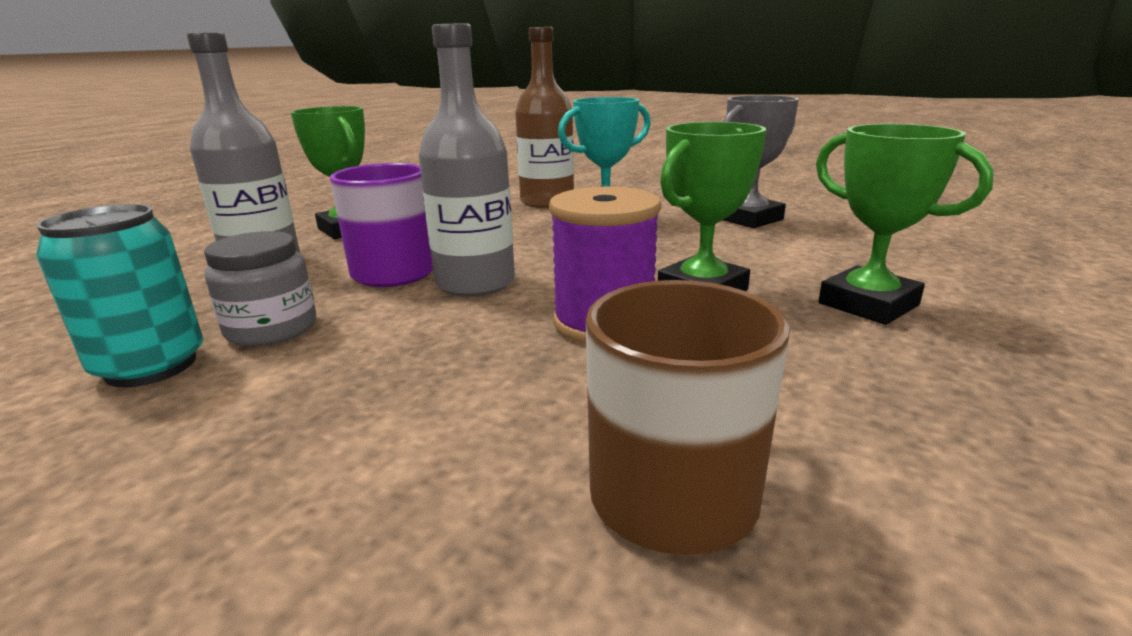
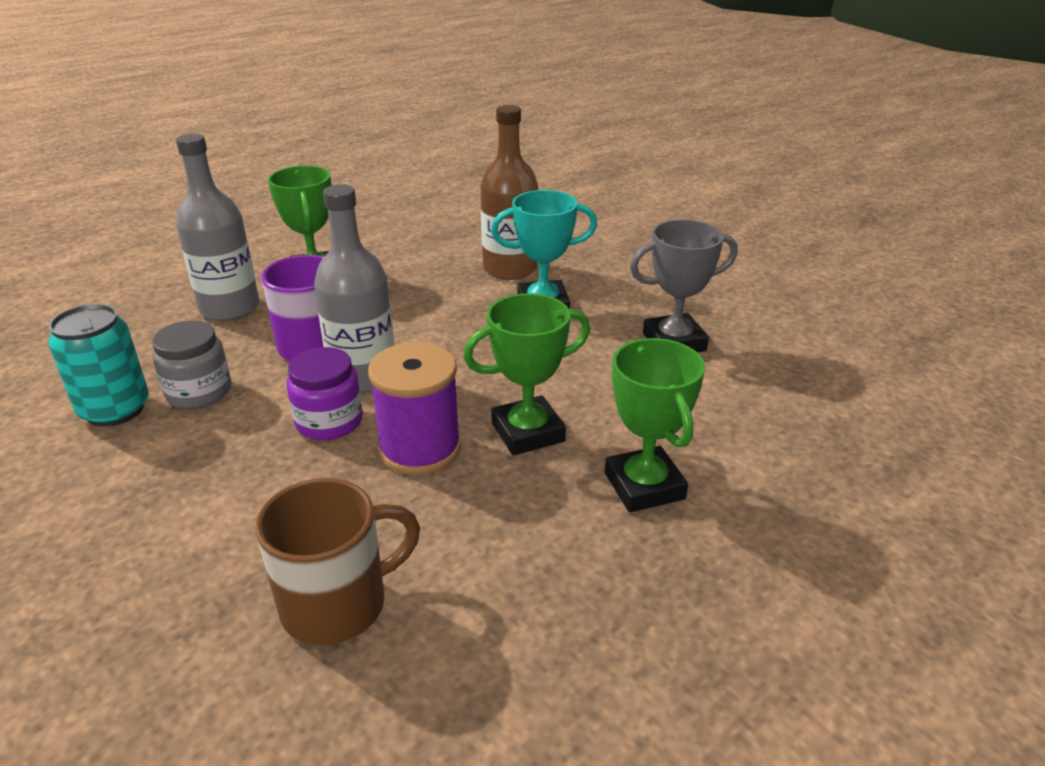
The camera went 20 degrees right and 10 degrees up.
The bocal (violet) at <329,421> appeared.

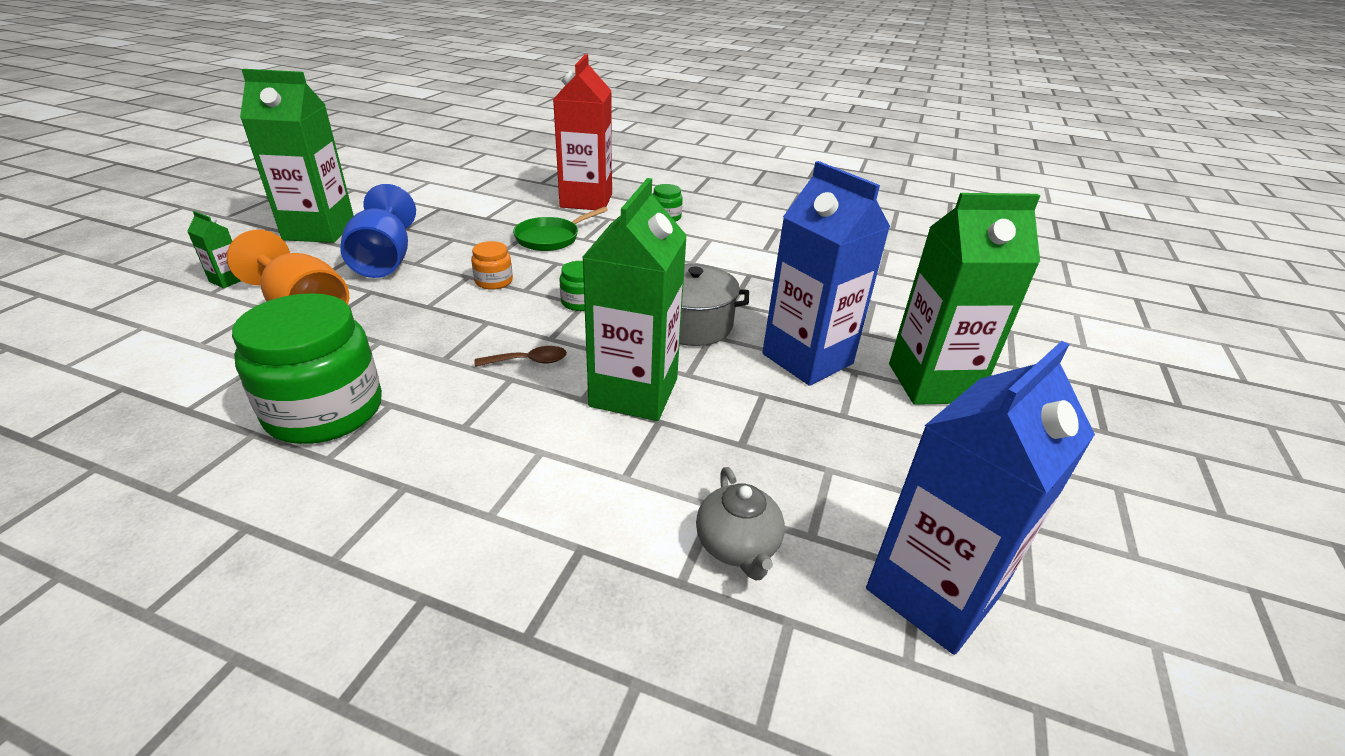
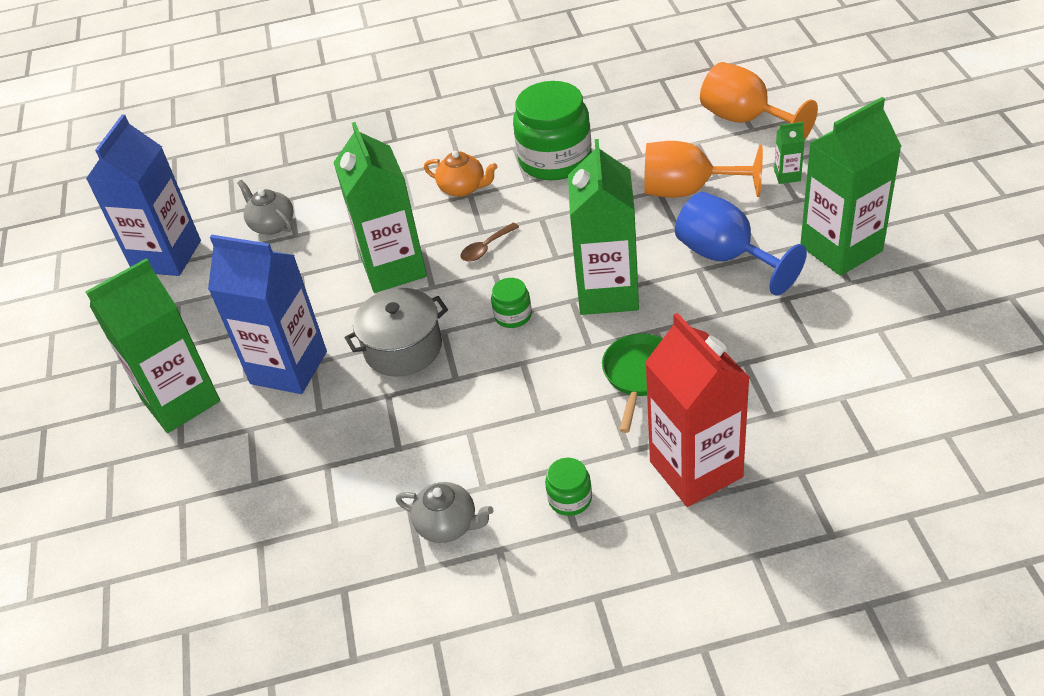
The camera went 155 degrees right and 10 degrees up.
The bocal (orange) at <494,281> was replaced by the brique de lait (vert) at <607,292>.
The théière (gris) at <448,525> appeared.
The théière (orange) at <463,188> appeared.
The verre à pied (orange) at <745,120> appeared.

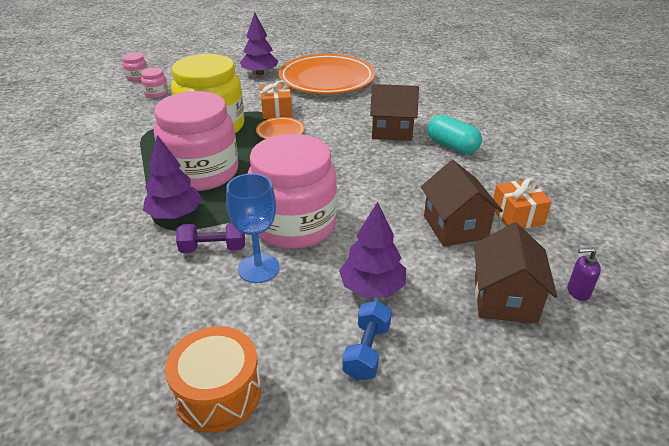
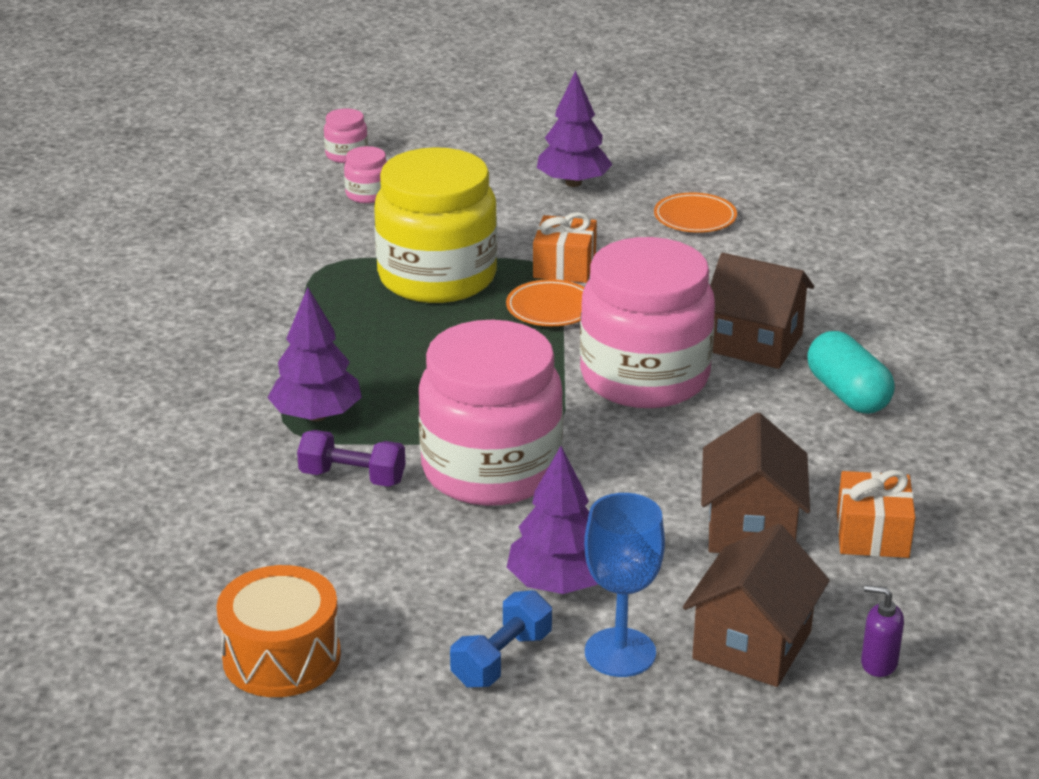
The camera went 20 degrees right and 5 degrees down.
The bocal (rose) moved from <202,173> to <644,377>.
The verre à pied (bleu) moved from <258,268> to <620,652>.
The assiette (orange) at <327,79> changed to 0.43 times the size.

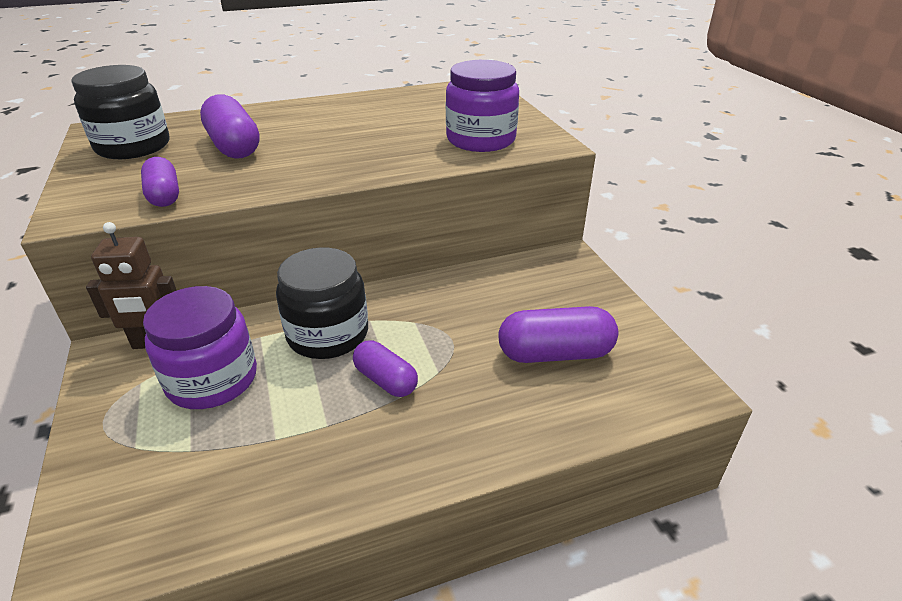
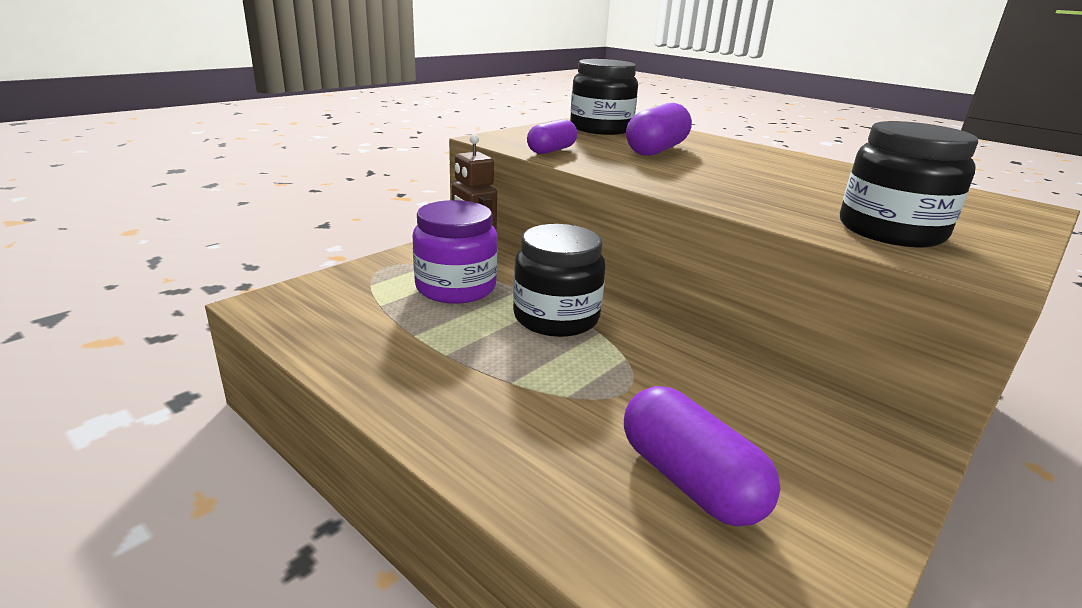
The camera went 60 degrees right and 10 degrees down.
The gélule (violet) at <385,380> disappeared.
The bocal (violet) at <481,140> became the bocal (noir) at <890,231>.

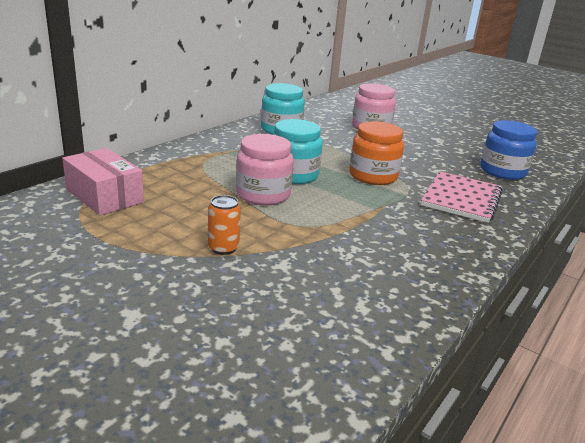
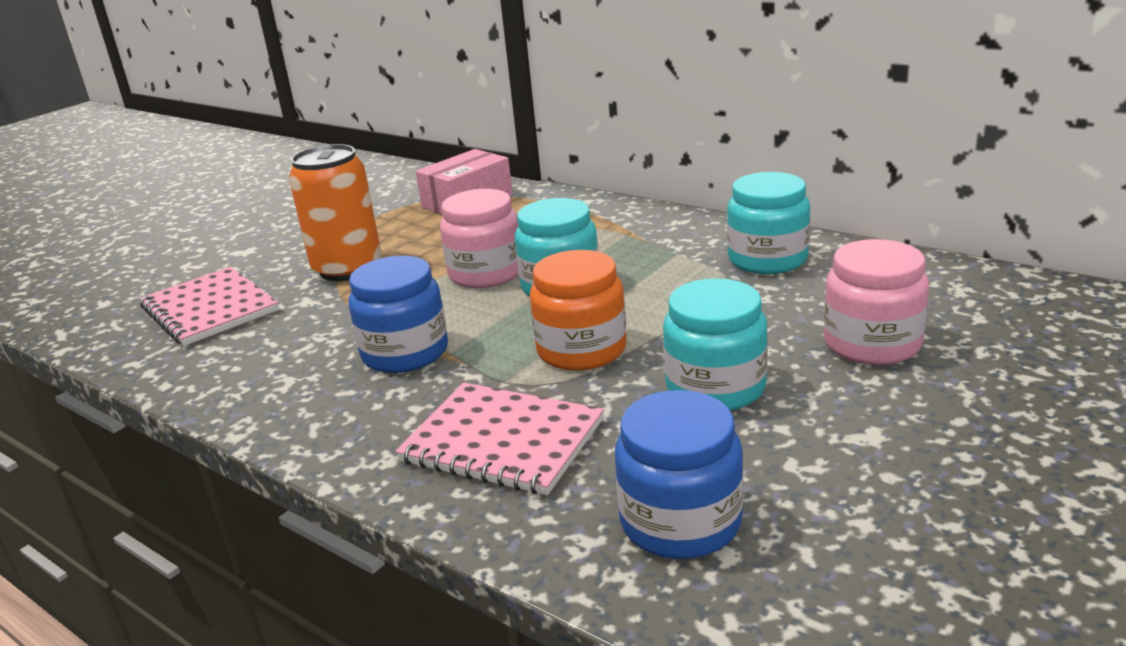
The camera went 95 degrees right and 0 degrees up.
The canette (orange) at <223,248> changed to 2.04 times the size.
The carnet (rose) at <209,309> appeared.
The bocal (bleu) at <405,353> appeared.
The bocal (turquoise) at <715,388> appeared.

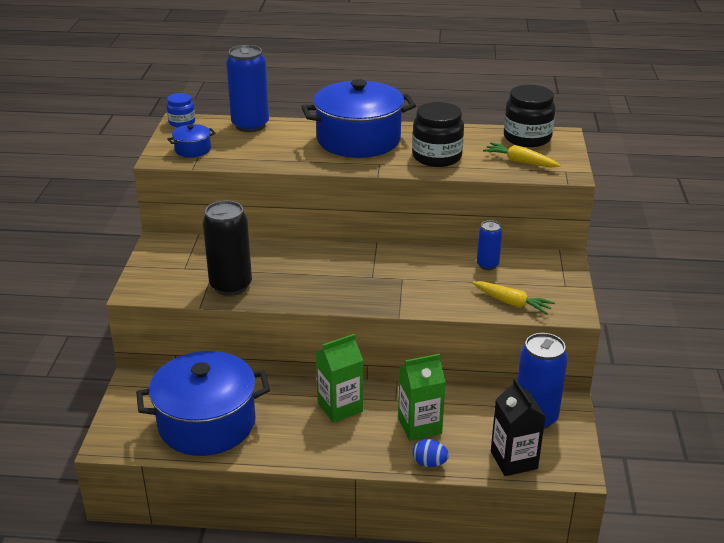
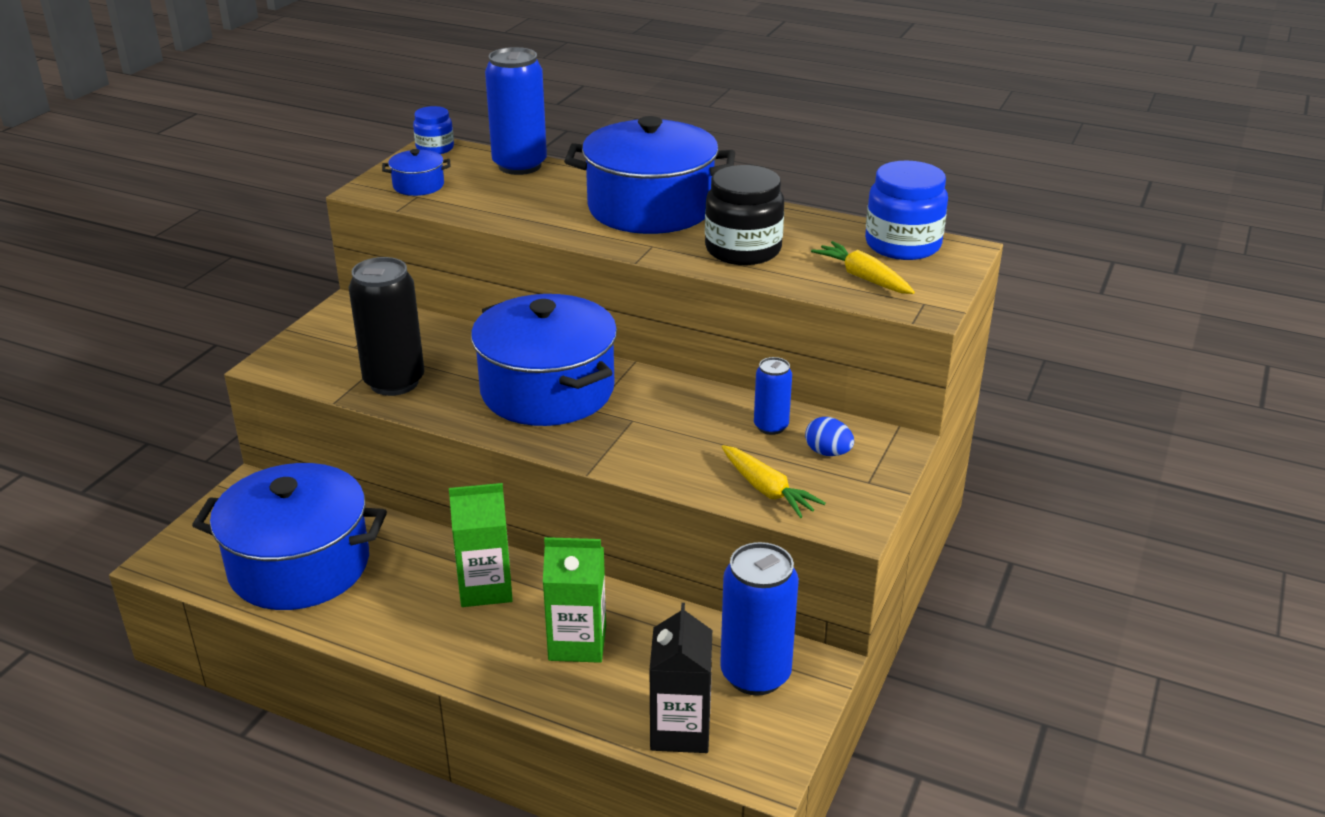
The camera went 20 degrees right and 0 degrees up.
The œuf (bleu) moved from <429,463> to <828,452>.
The bocal (noir) at <527,138> became the bocal (bleu) at <903,245>.
The marmite (bleu) at <547,390> appeared.

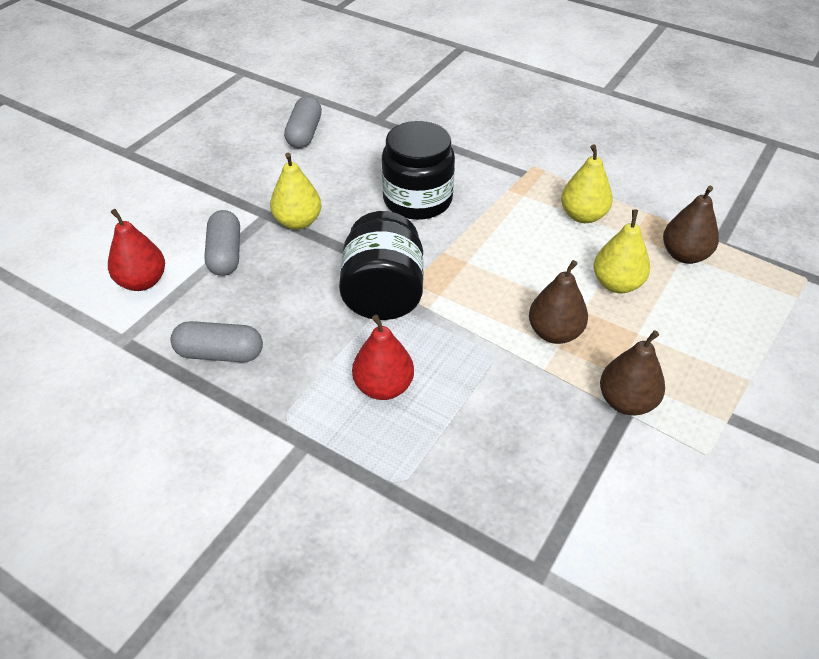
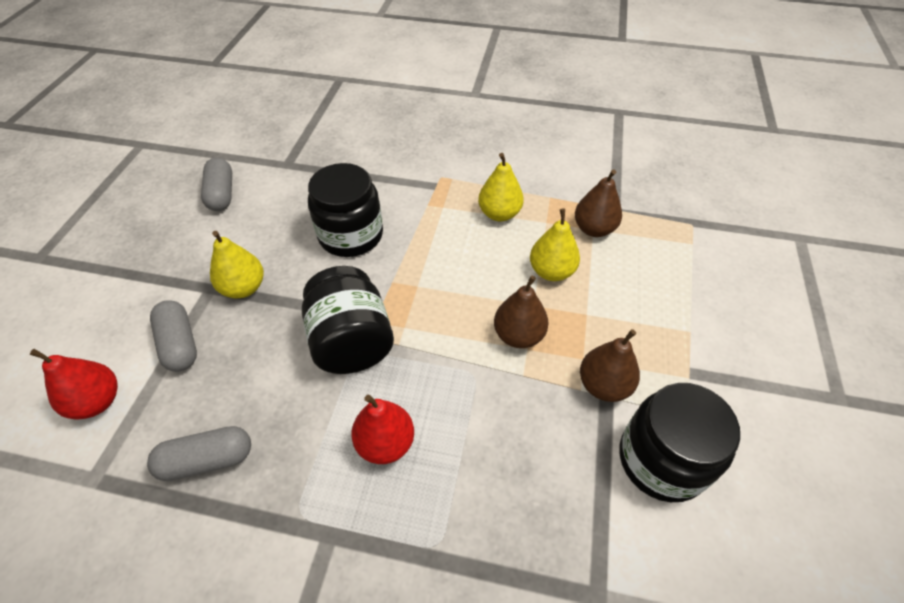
The camera went 20 degrees left and 5 degrees up.
The bocal (noir) at <661,460> appeared.

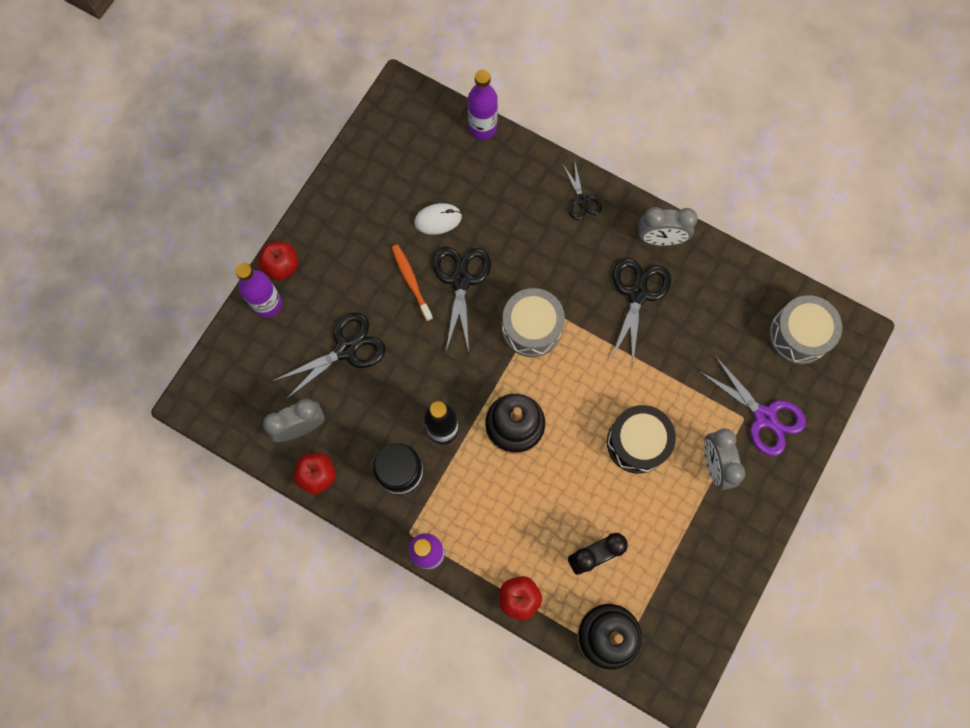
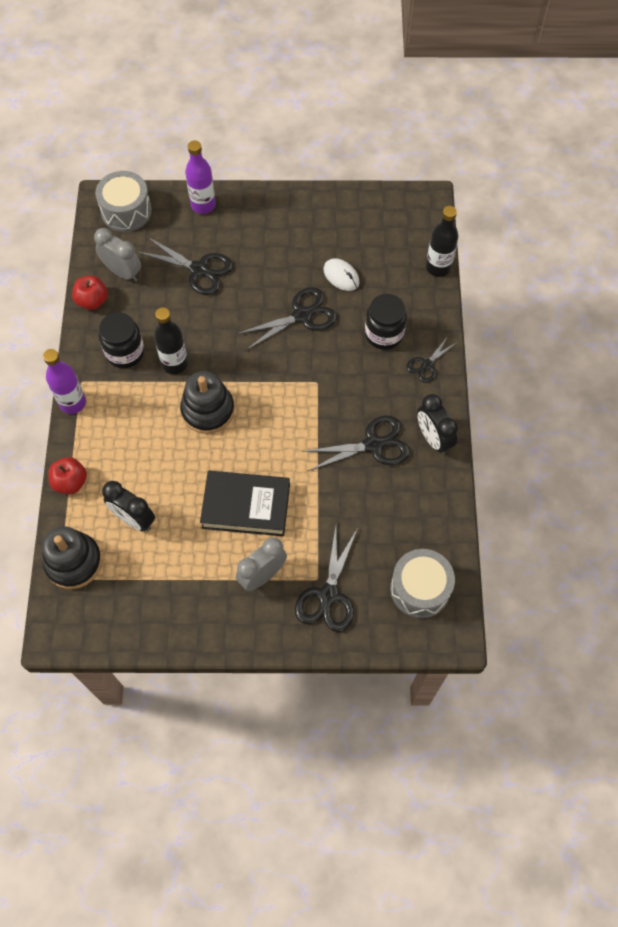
The camera went 60 degrees right and 10 degrees down.
The pomme (rouge) at <282,266> disappeared.
The brosse à dents (orange) at <411,281> disappeared.
The bouteille (violet) at <482,128> became the bouteille (noir) at <438,267>.
The tambour (gris) moved from <531,328> to <126,211>.
The tambour (noir) at <637,442> was replaced by the livre (noir) at <246,506>.
The réveil (gris) at <660,239> became the réveil (noir) at <433,438>.
The ciseaux (violet) at <764,417> became the ciseaux (noir) at <328,595>.
The bocal (noir) at <384,334> appeared.

